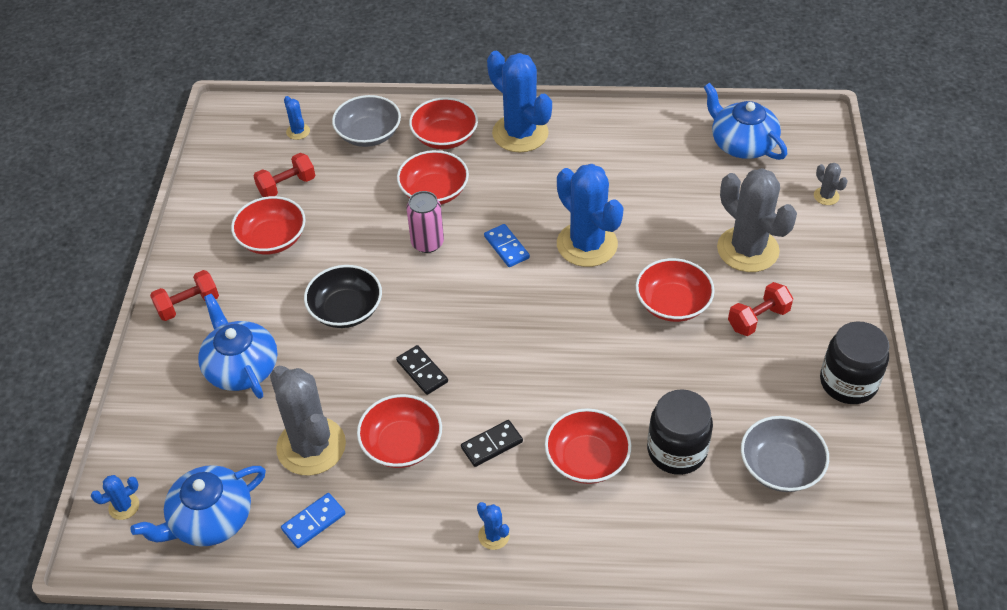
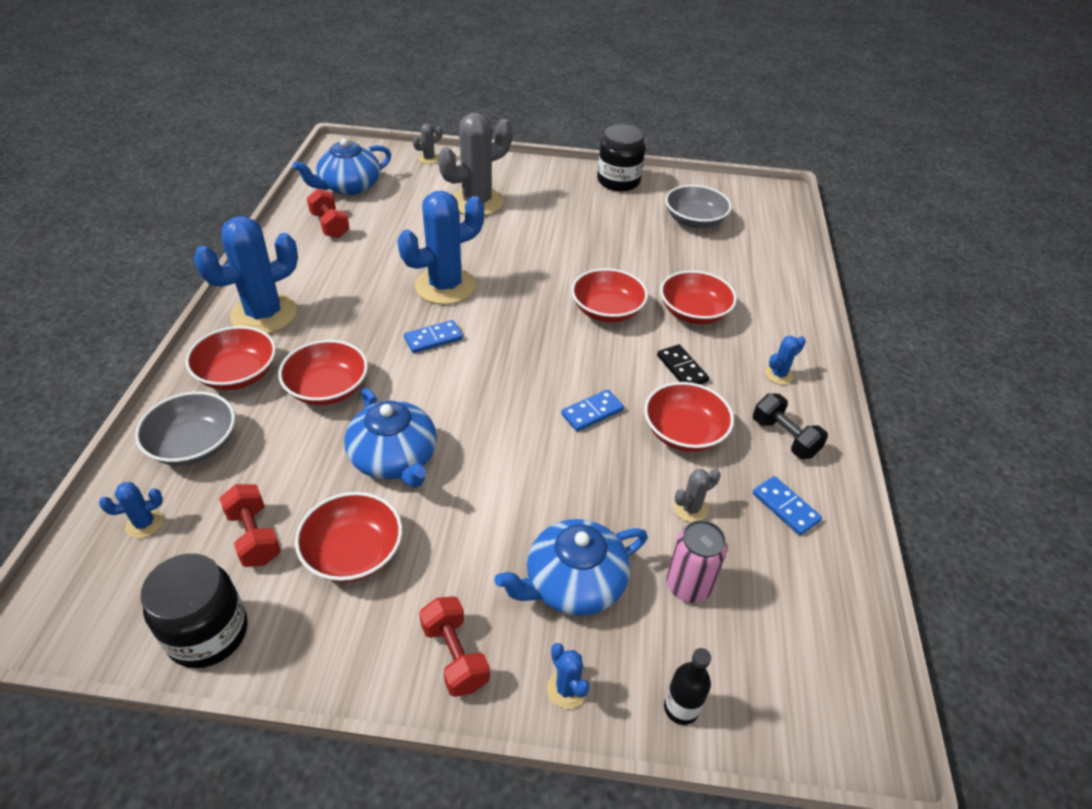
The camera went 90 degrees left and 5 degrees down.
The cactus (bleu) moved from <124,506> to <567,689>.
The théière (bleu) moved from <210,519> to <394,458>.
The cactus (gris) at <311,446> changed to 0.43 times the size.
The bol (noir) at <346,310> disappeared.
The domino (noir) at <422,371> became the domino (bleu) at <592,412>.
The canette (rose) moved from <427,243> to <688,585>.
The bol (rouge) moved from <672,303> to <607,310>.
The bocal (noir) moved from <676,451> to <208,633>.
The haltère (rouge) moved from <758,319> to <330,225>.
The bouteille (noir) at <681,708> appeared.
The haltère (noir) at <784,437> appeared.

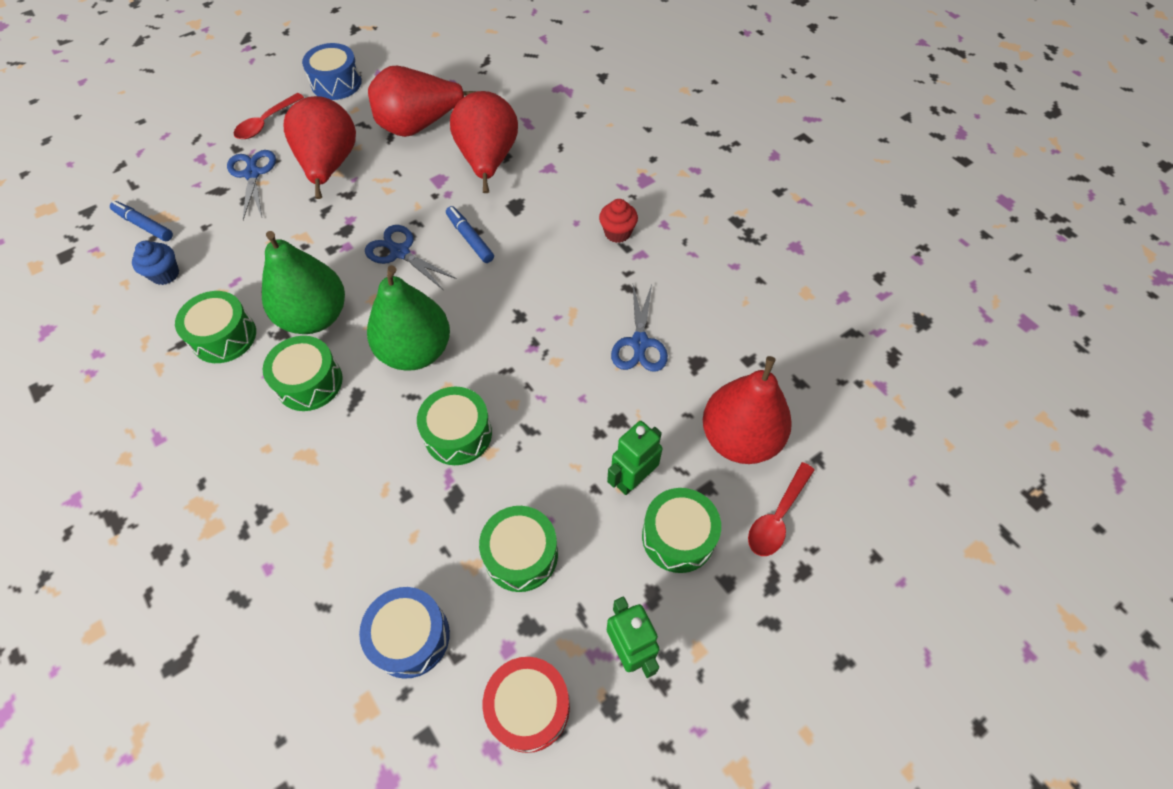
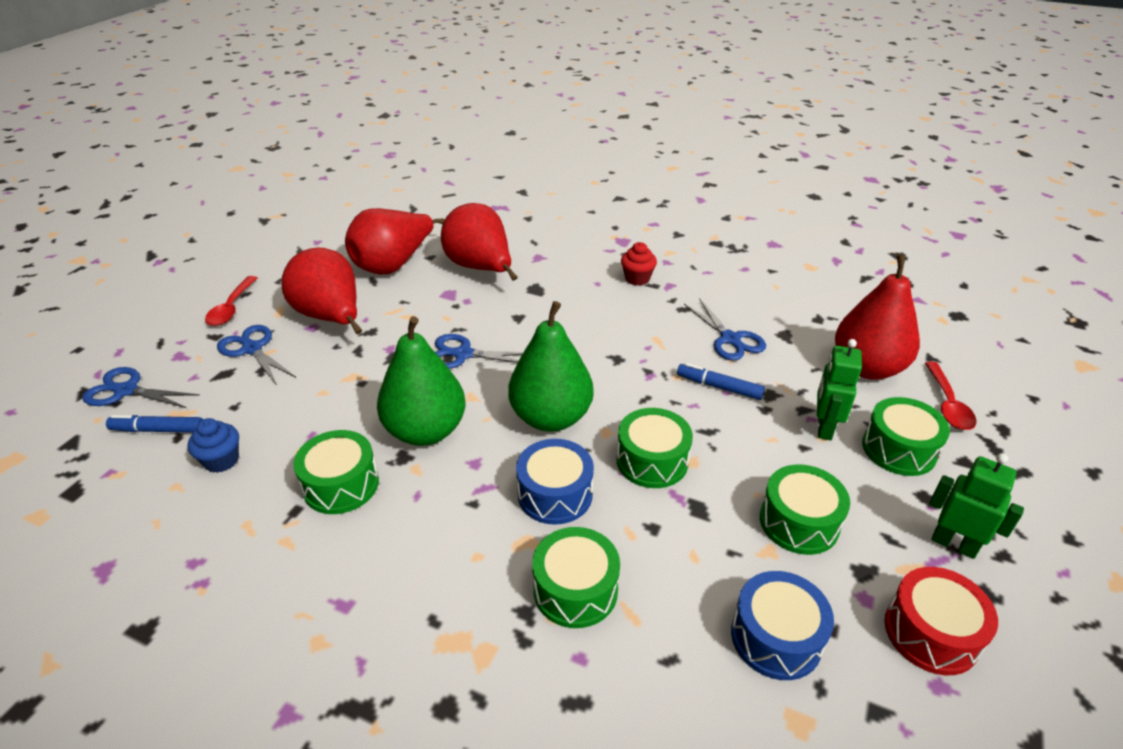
The camera went 30 degrees left and 20 degrees down.
The tambour (vert) moved from <309,382> to <575,590>.
The tambour (bleu) moved from <336,83> to <555,494>.
The feutre (bleu) moved from <470,238> to <719,387>.
The ciseaux (bleu) at <126,391> appeared.

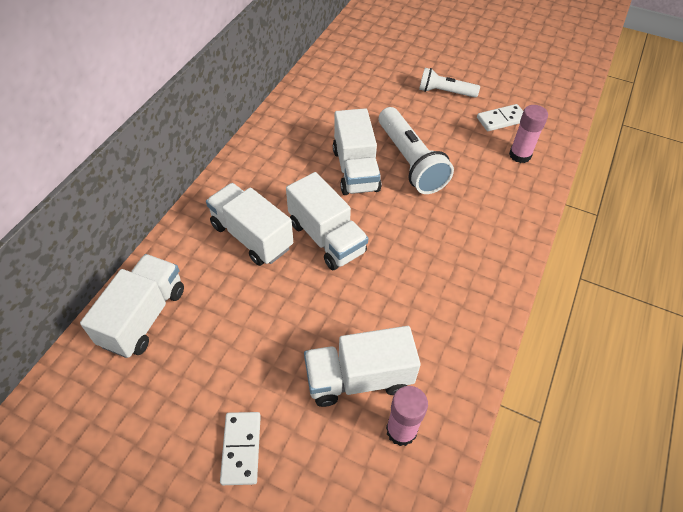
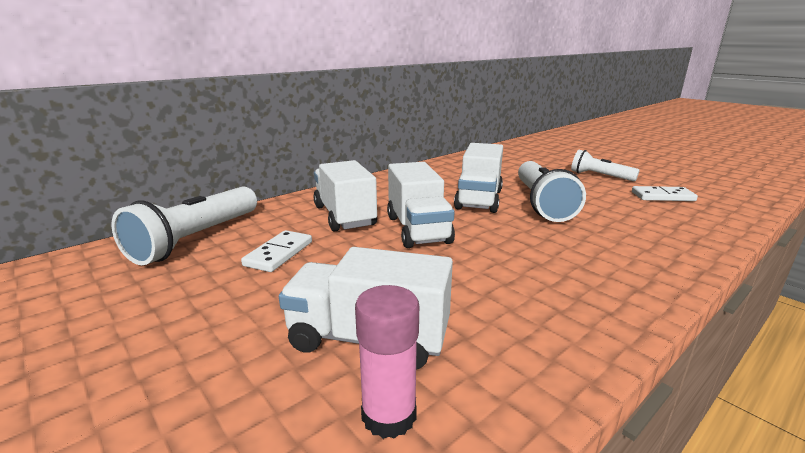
The camera went 25 degrees right and 30 degrees down.
The camion (blanc) at <144,317> was replaced by the lampe de poche (blanc) at <196,239>.
The domino (blanc) moved from <241,448> to <279,254>.
The bâton de colle (rose) at <520,155> disappeared.

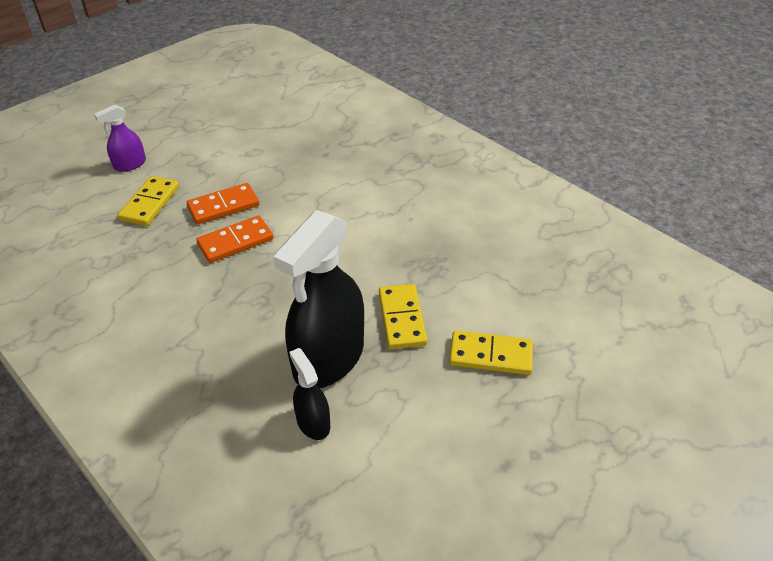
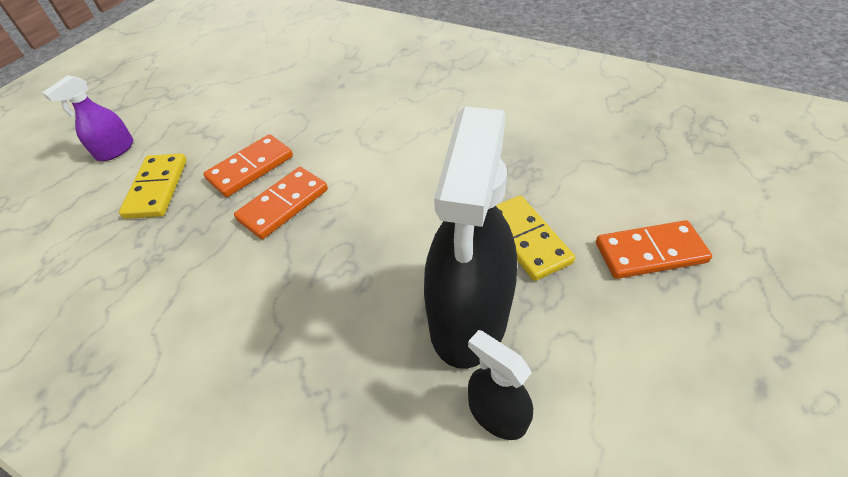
The camera went 15 degrees left and 5 degrees up.
The domino (jaune) at <490,355> became the domino (orange) at <650,252>.

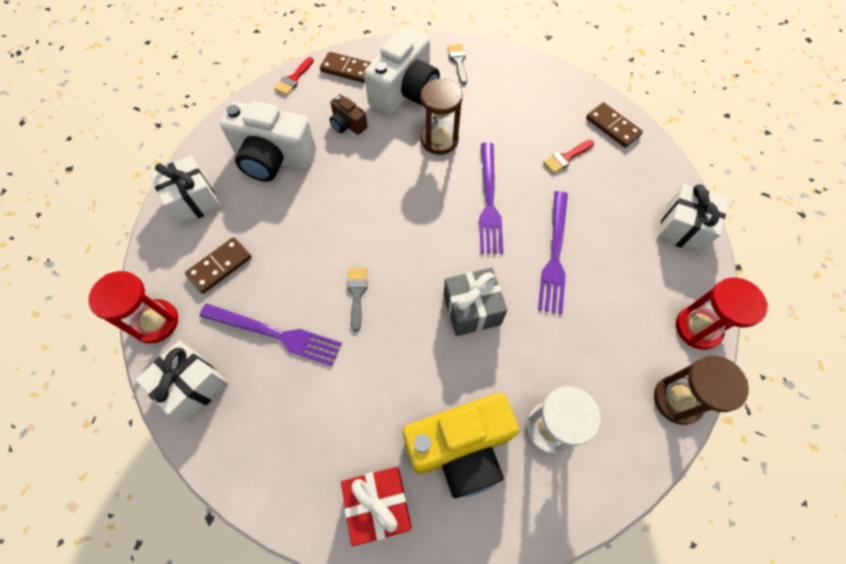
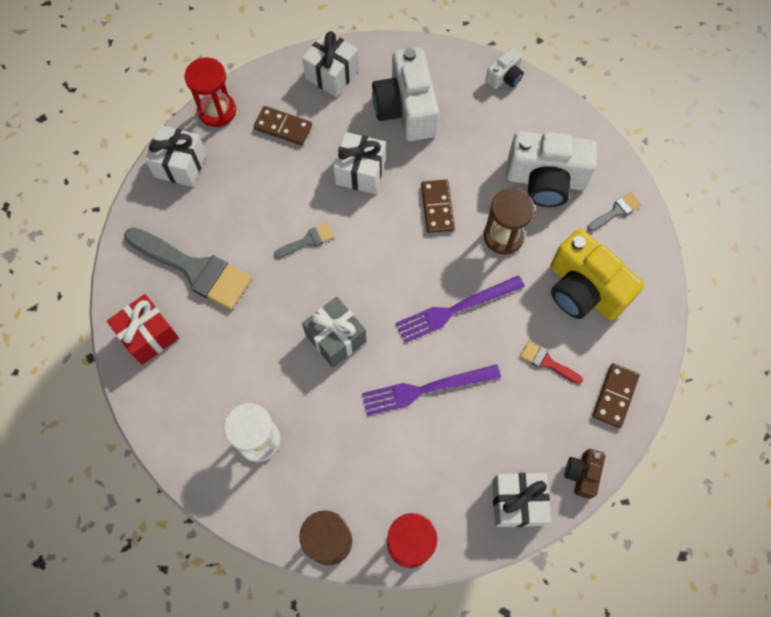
The camera went 65 degrees right and 5 degrees up.
The fourchette (violet) at <275,334> disappeared.
The pinceau (rouge) at <293,79> was replaced by the appareil photo (blanc) at <504,77>.
The domino (marron) moved from <346,69> to <437,207>.
The appareil photo (marron) moved from <348,124> to <582,474>.
The appareil photo (jaune) moved from <460,448> to <584,290>.
The pinceau (gris) at <195,269> appeared.
The cadeau (blanc) at <360,172> appeared.

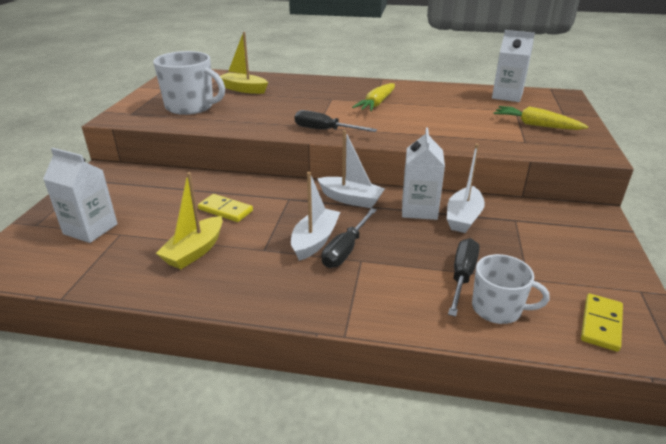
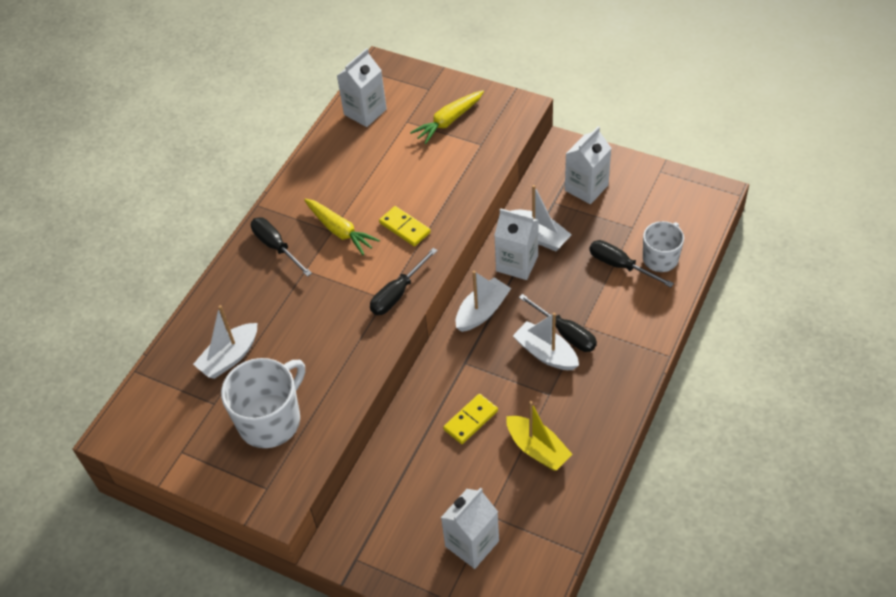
The camera went 70 degrees left and 20 degrees up.
The bateau (jaune) at <244,89> became the bateau (blanc) at <230,357>.
The domino (jaune) moved from <601,324> to <405,228>.
The tournevis (noir) at <276,247> appeared.
The brique de lait (blanc) at <586,188> appeared.

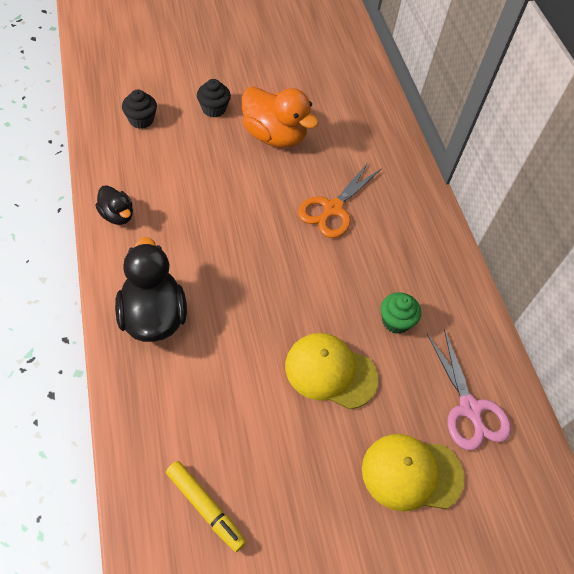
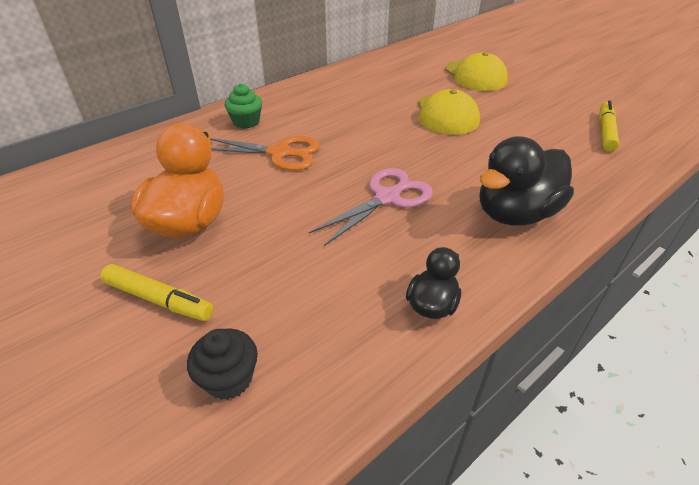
The camera went 110 degrees left and 15 degrees down.
The muffin (noir) at <213,109> was replaced by the feutre (jaune) at <159,299>.
The muffin (vert) moved from <396,321> to <246,122>.
The ciseaux (rose) moved from <469,408> to <387,198>.

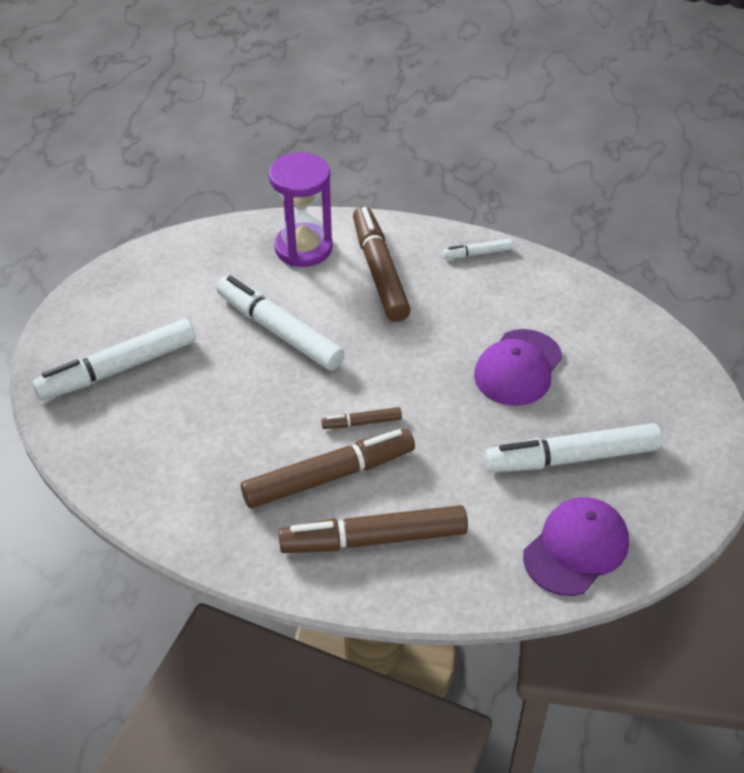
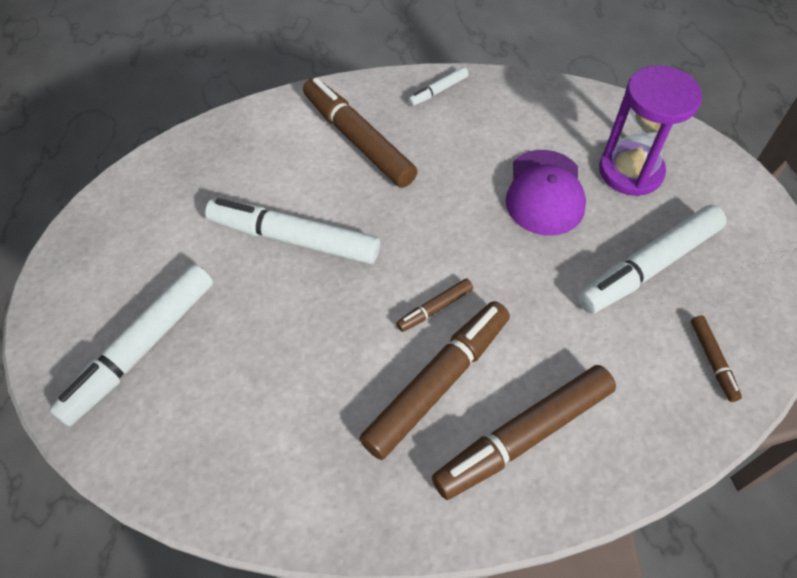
The camera went 25 degrees left and 10 degrees up.
The sablier (violet) moved from <303,248> to <630,171>.
The casquette (violet) at <576,548> was replaced by the feutre (marron) at <712,361>.

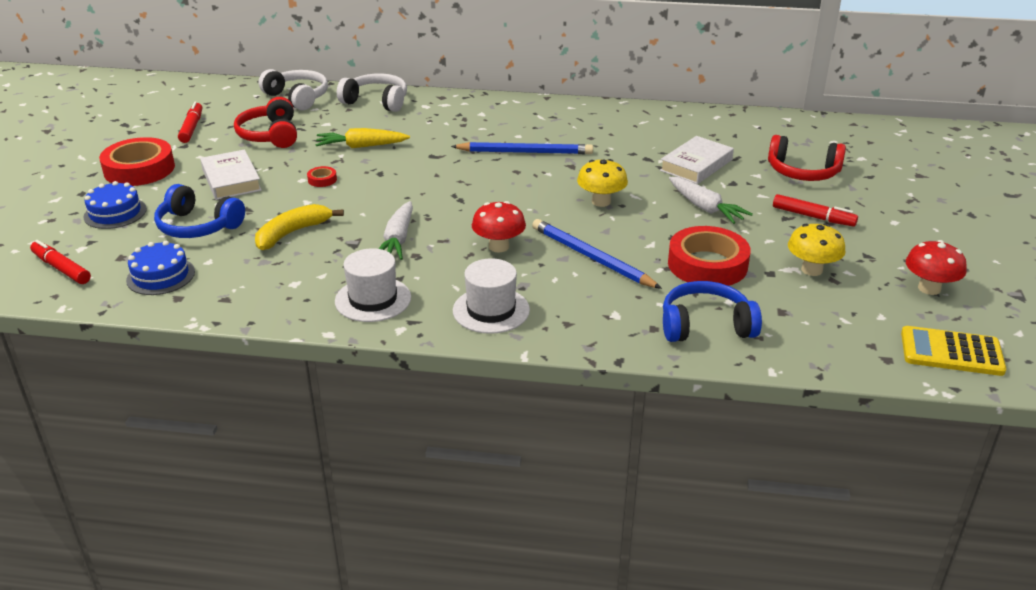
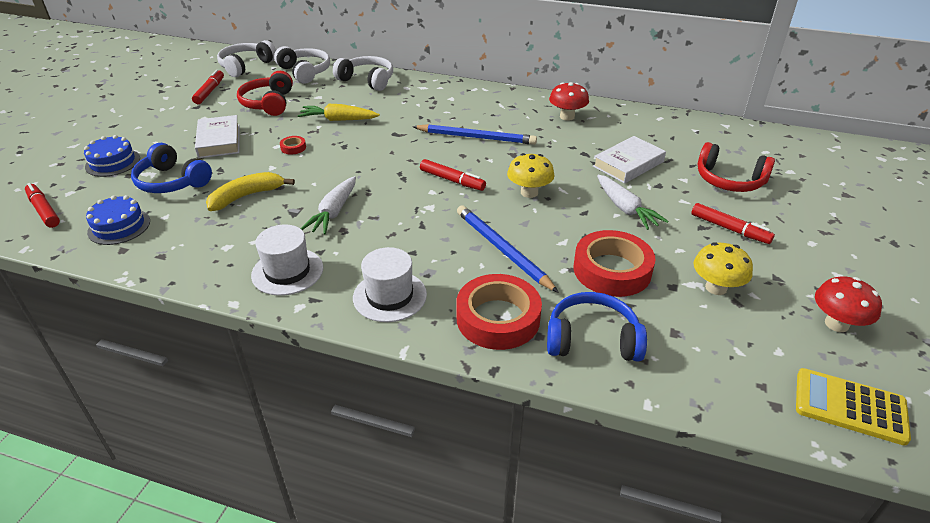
The camera went 10 degrees right and 5 degrees up.
The ruban adhésif (rouge) moved from <139,169> to <498,318>.
The champignon (rouge) moved from <499,246> to <567,117>.
The casque audio (blanc) at <246,66> appeared.
The feutre (rouge) at <452,180> appeared.

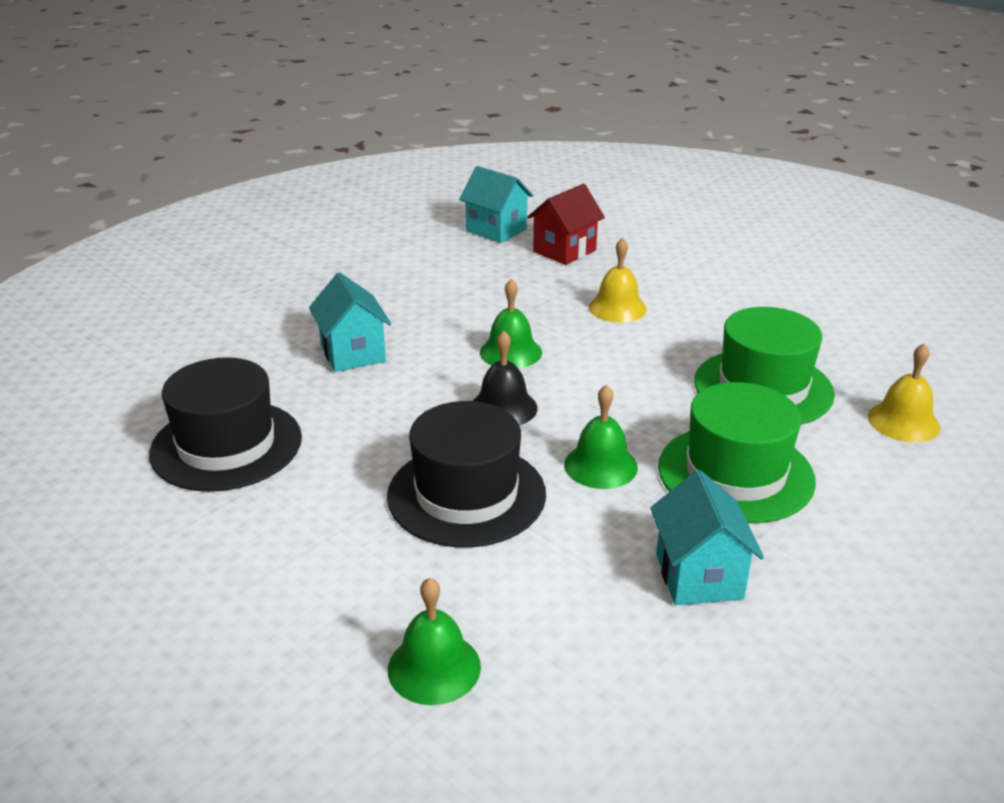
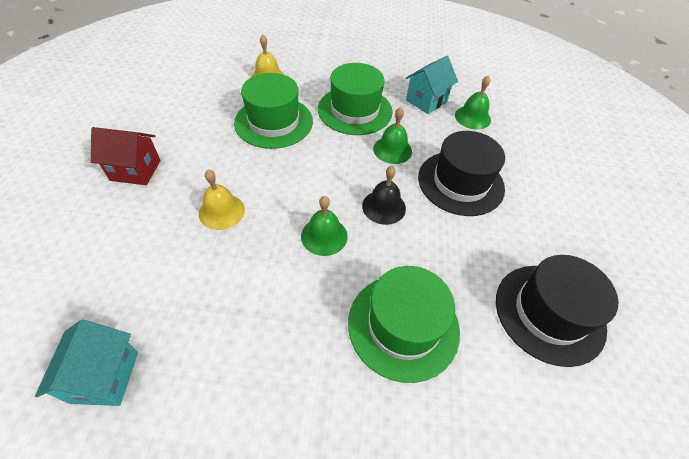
The camera went 130 degrees left and 20 degrees up.
The maison (turquoise) at <353,353> was replaced by the chapeau (vert) at <403,325>.
The cloche (vert) moved from <434,667> to <472,117>.
The maison (rouge) moved from <564,251> to <136,170>.

